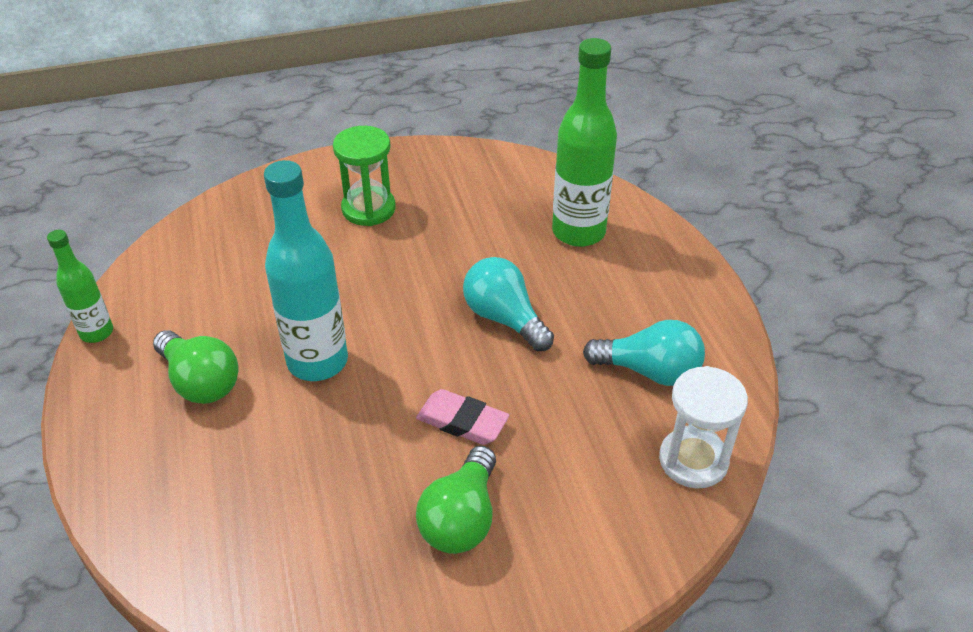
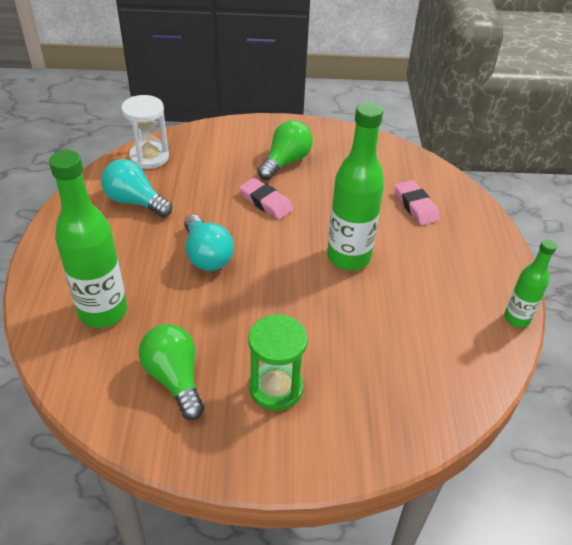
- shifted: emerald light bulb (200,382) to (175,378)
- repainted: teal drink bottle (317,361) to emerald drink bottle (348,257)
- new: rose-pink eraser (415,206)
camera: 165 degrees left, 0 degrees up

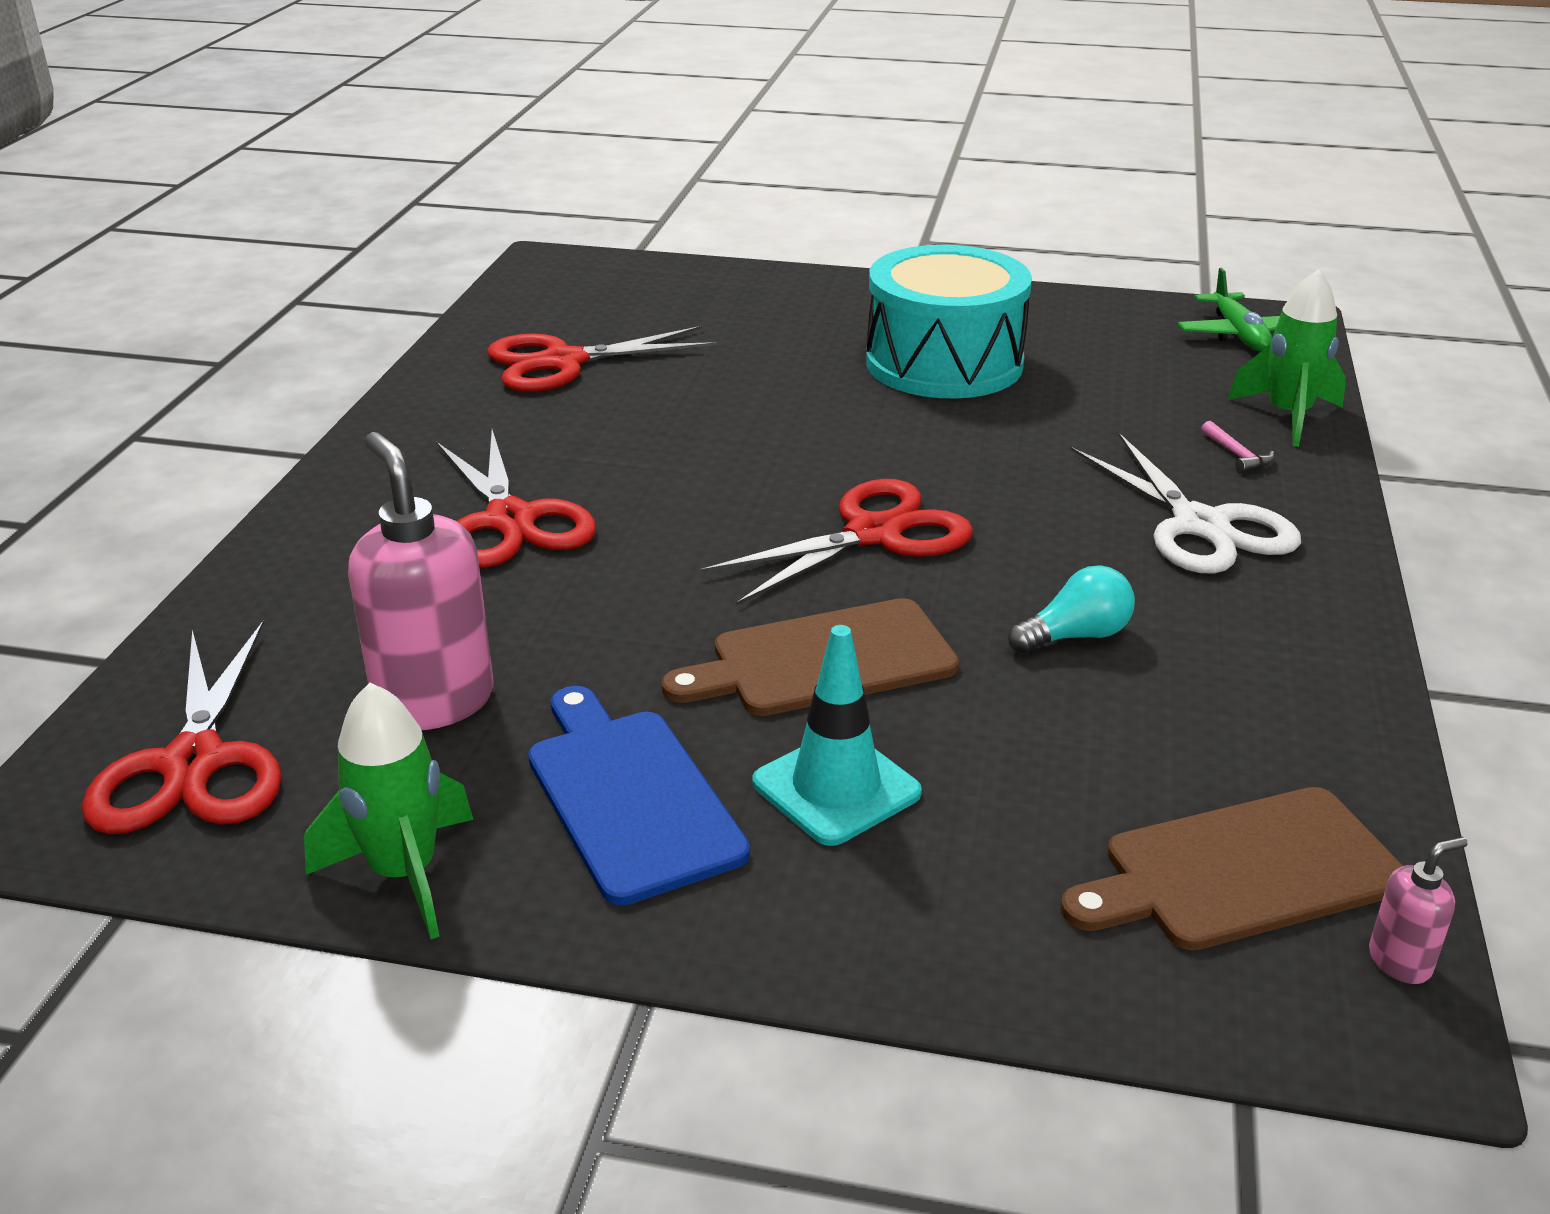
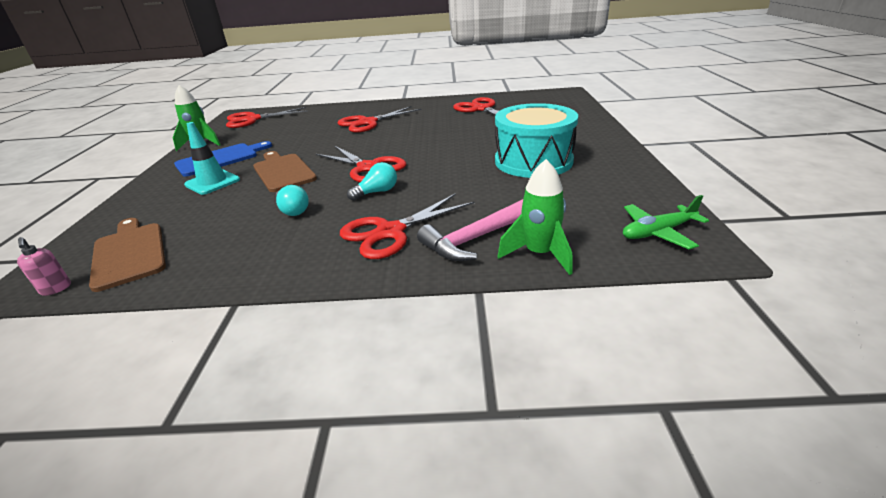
- gone: rose-pink pump bottle (434,701)
- repainted: snow-white pair of scissors (1200,525) to crimson pair of scissors (390,232)
- scaled: rose-pink hammer (1237,455) = (474,239) x2.33
- new: teal light bulb (377,192)
camera: 80 degrees right, 0 degrees up

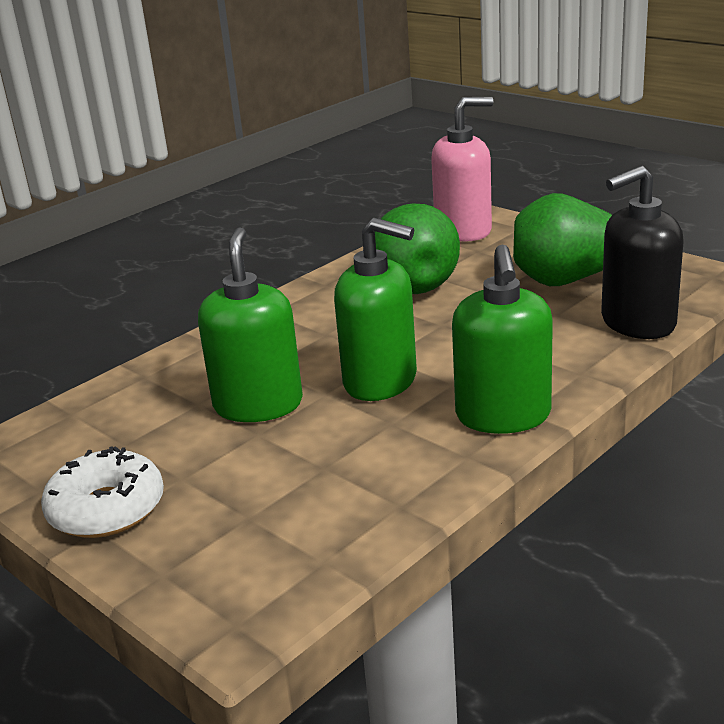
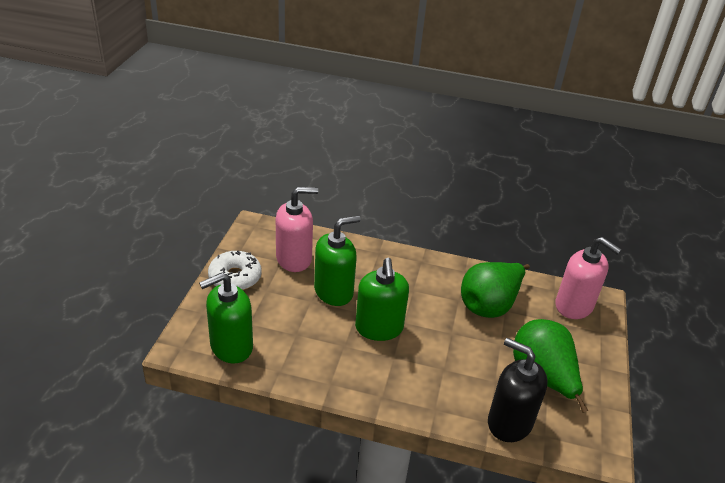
- shifted: emerald pump bottle (503,416) to (231,346)
- new: rose-pink pump bottle (294,259)
camera: 55 degrees right, 10 degrees up

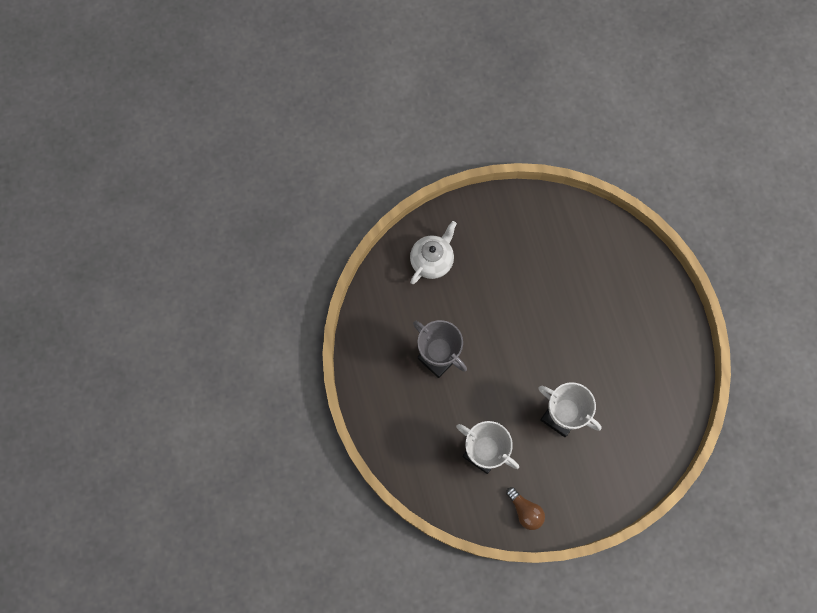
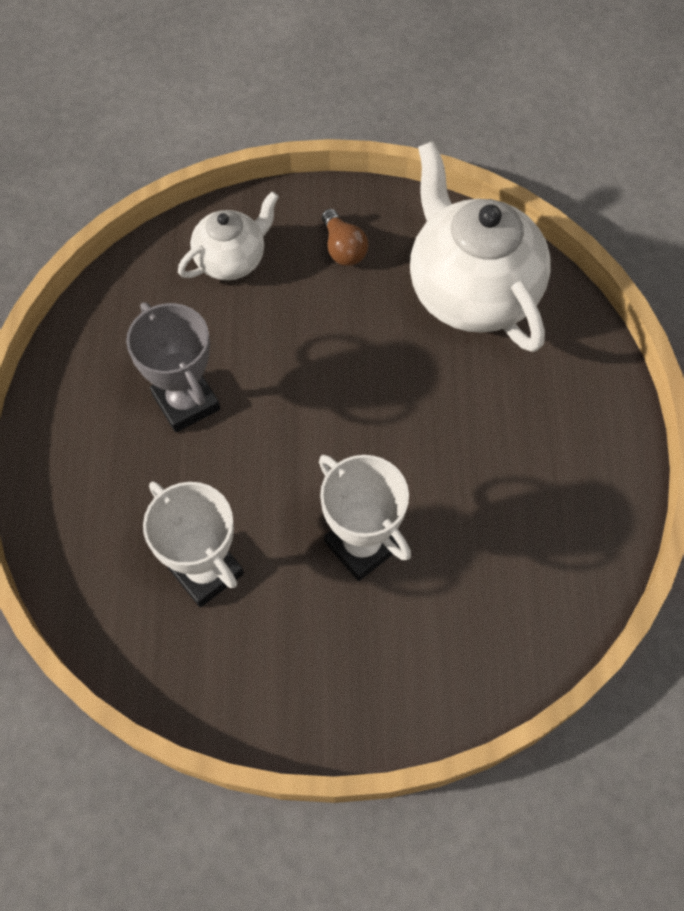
- shifted: brown light bulb (525,511) to (343,248)
- new: snow-white tea pot (470,291)
camera: 15 degrees right, 10 degrees down

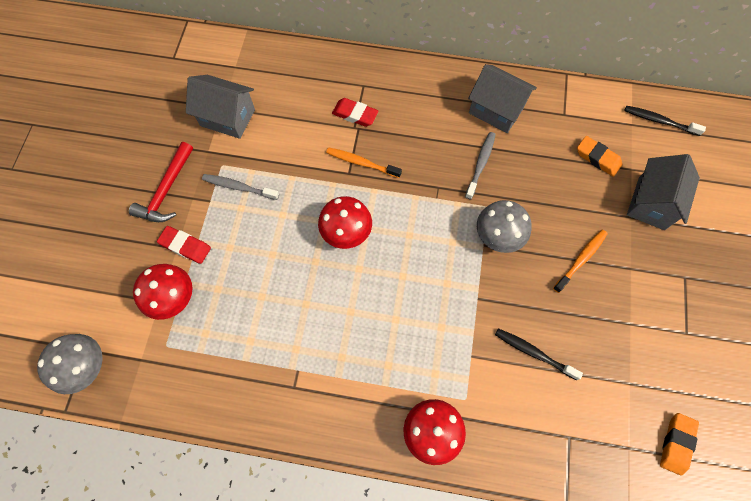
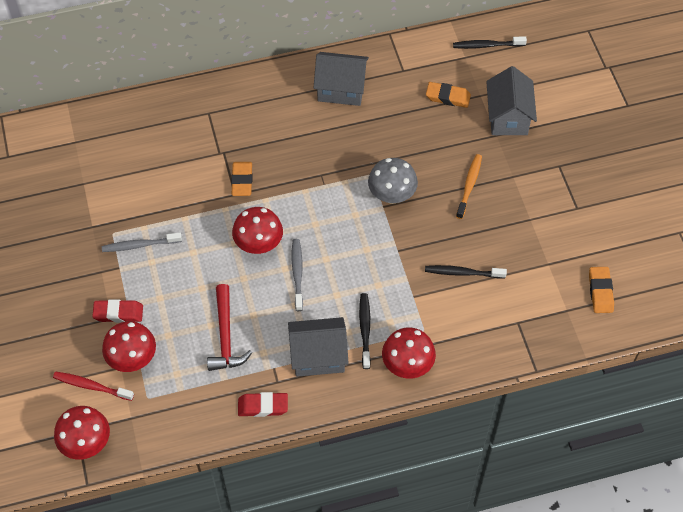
- repainted: grey toadstool (87,367) to crimson toadstool (86,443)
- shifted: crimson hammer (167,190) to (225,336)
- shifted: grey cottage (228,117) to (318,356)
- swapped: orange toothbrush (361,163) to orange eraser (242,181)
- shifted: crimson eraser (355,114) to (263,406)
- shifted: grey toothbrush (480,164) to (297,274)
- new: crimson toothbrush (91,386)
- new: black toothbrush (365,329)
camera: 25 degrees left, 10 degrees down

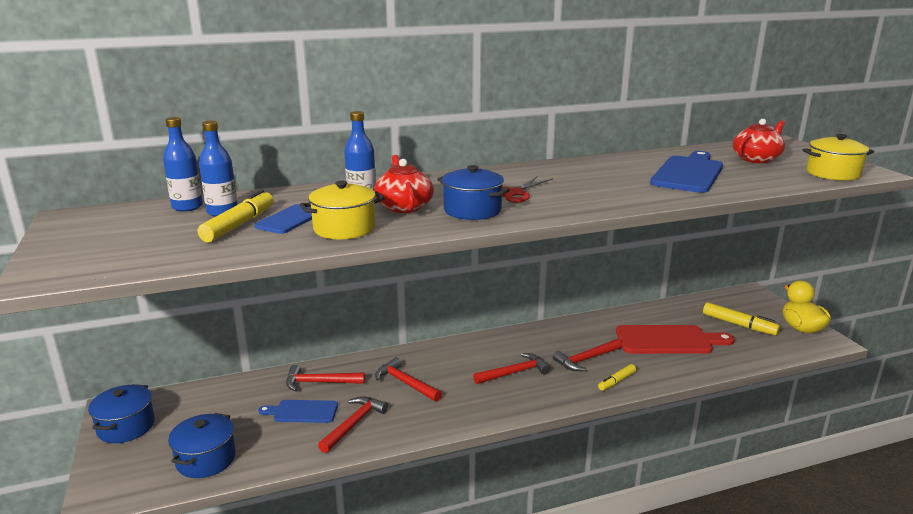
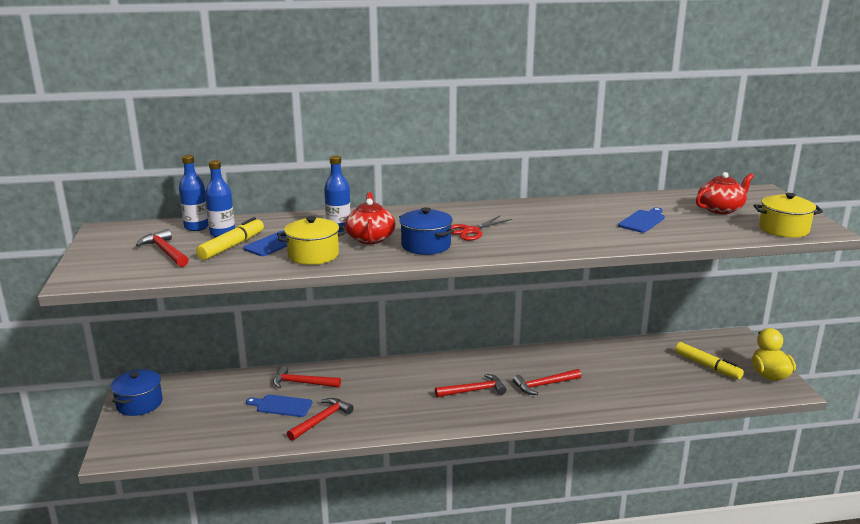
- gone: cobalt stockpot (206,459)
- shifted: crimson hammer (405,383) to (165,251)
- gone: bright yellow felt pen (616,381)
- gone: crimson cutting board (668,340)
- scaled: cobalt cutting board (688,173) = (642,221) x0.58
camera: 10 degrees right, 0 degrees up

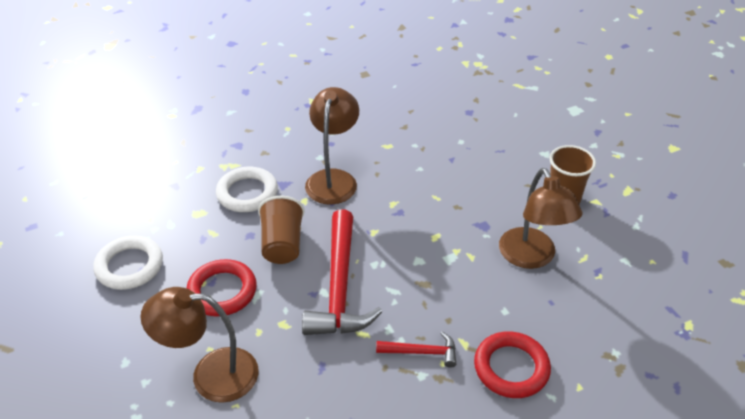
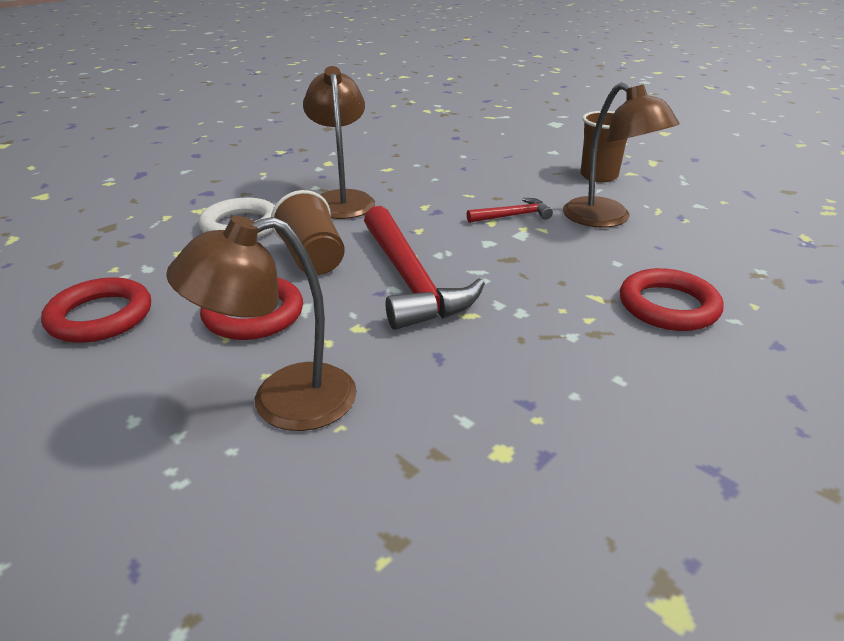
- repainted: snow-white hoop (129,266) to crimson hoop (100,316)
- shifted: crimson hammer (421,352) to (512,216)
camera: 20 degrees left, 10 degrees down

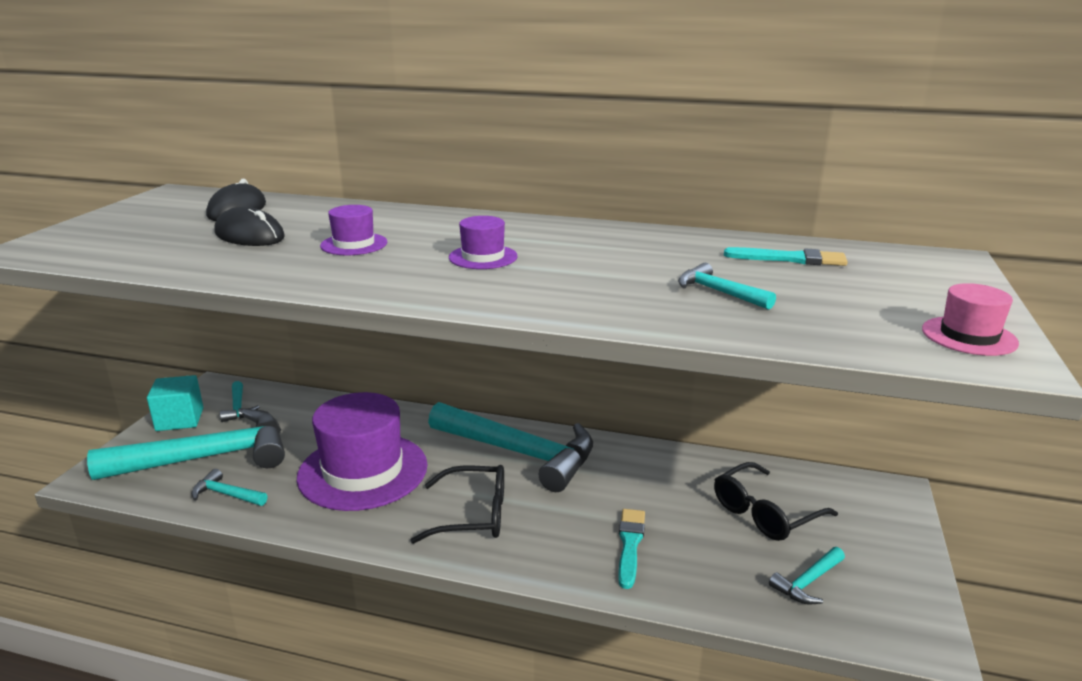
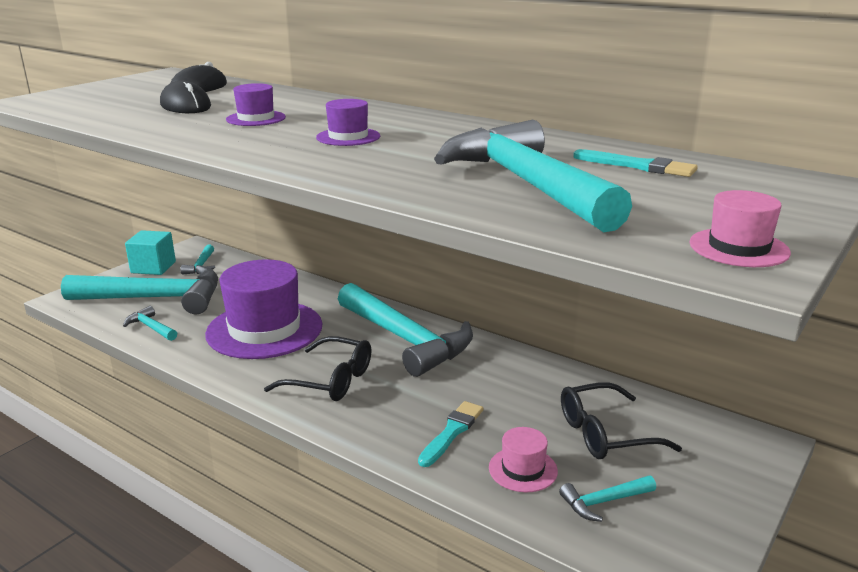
- scaled: teal hammer (718,292) = (525,184) x2.42
- new: rose-pink tall hat (523,469)
camera: 20 degrees right, 0 degrees up

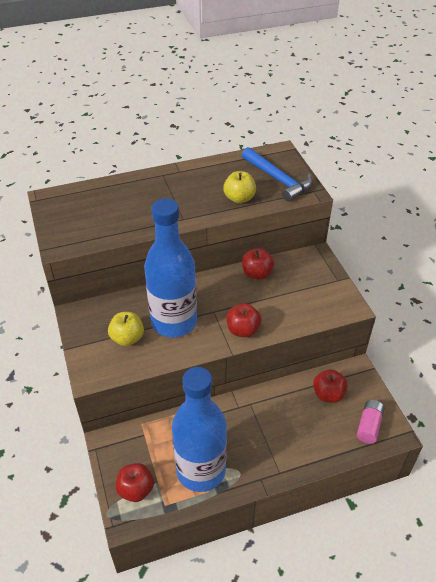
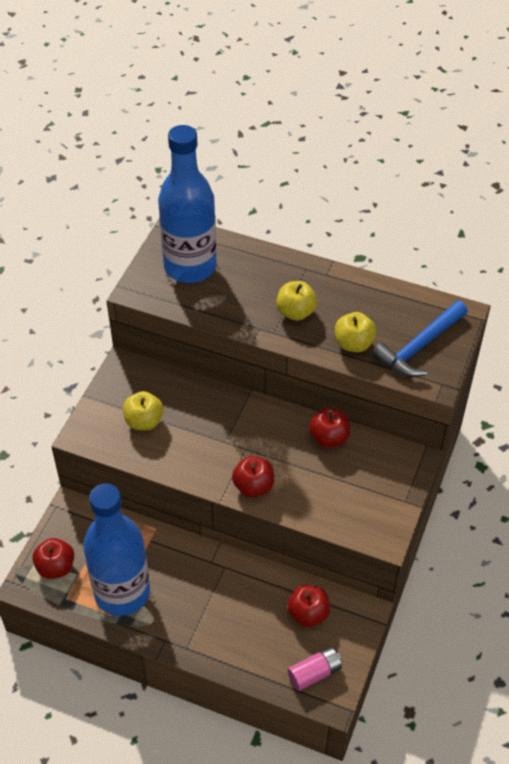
- shifted: cobalt drink bottle (174,322) to (190,267)
- rotated: cobalt hammer (278,179) = (419,347) 45 degrees clockwise
- new: bright yellow toy apple (295,312)
camera: 40 degrees right, 5 degrees up

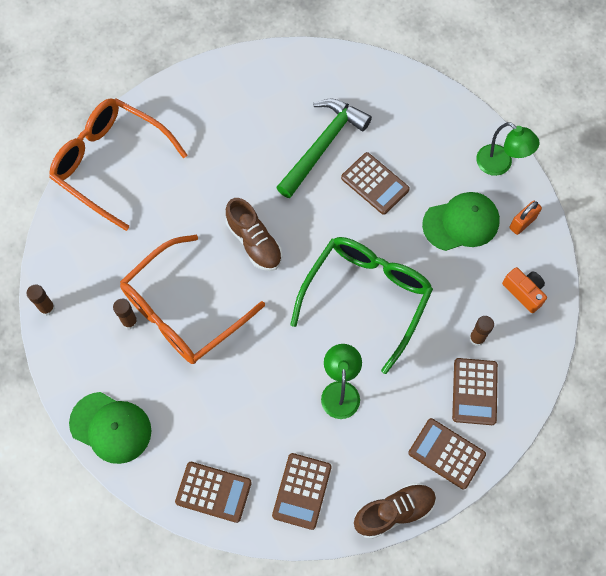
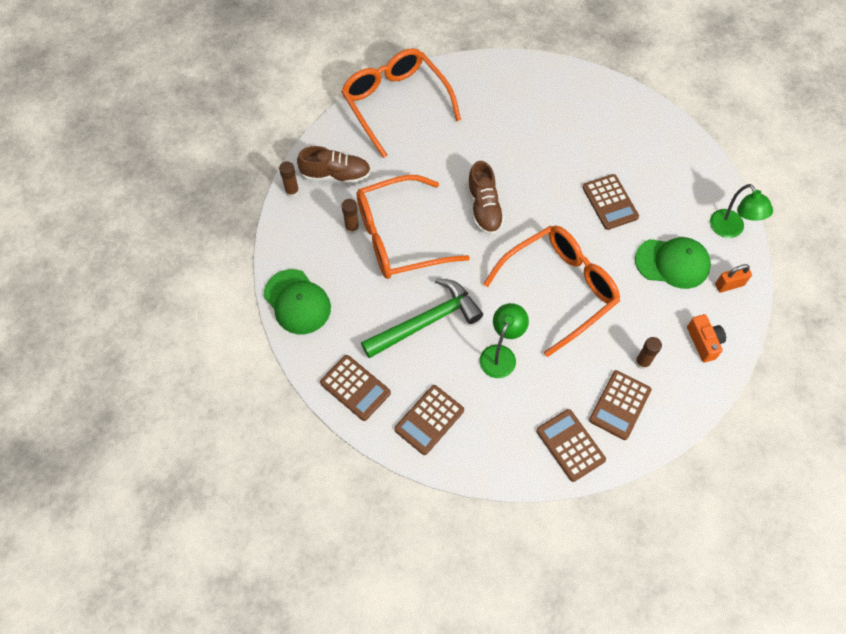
- shifted: emerald hammer (322,146) to (426,322)
- repainted: emerald glasses (366,297) to orange glasses (559,289)
- shifted: brown sneaker (394,512) to (336,175)
camera: 25 degrees right, 5 degrees down

